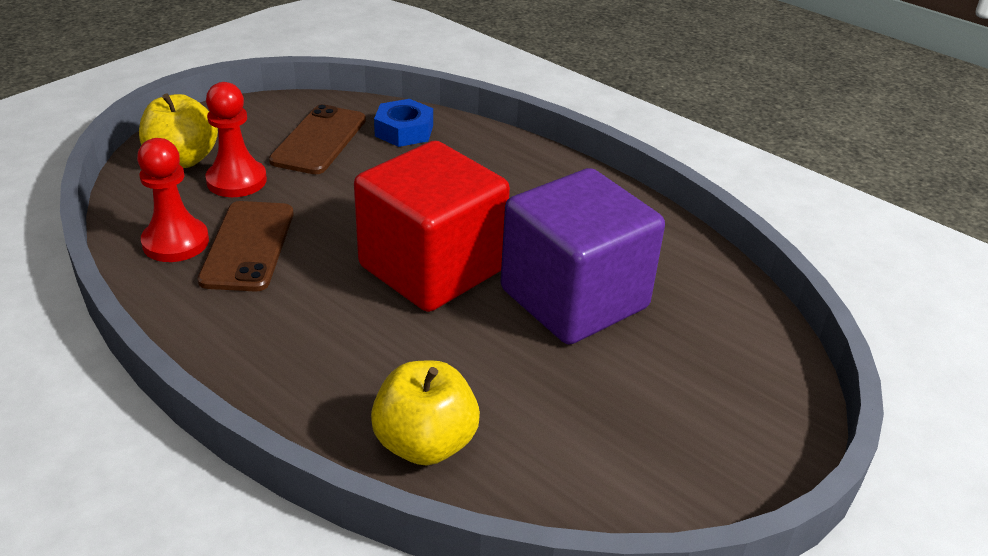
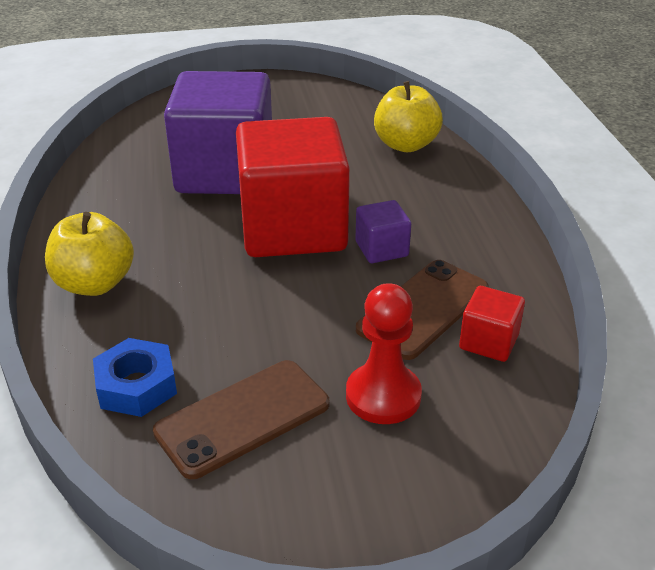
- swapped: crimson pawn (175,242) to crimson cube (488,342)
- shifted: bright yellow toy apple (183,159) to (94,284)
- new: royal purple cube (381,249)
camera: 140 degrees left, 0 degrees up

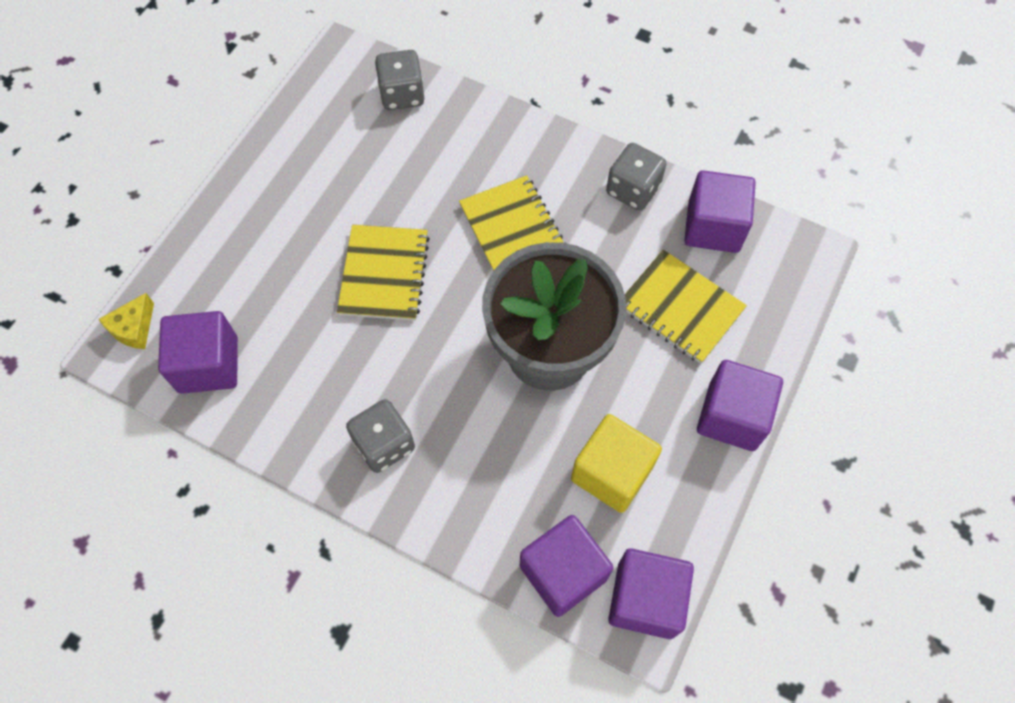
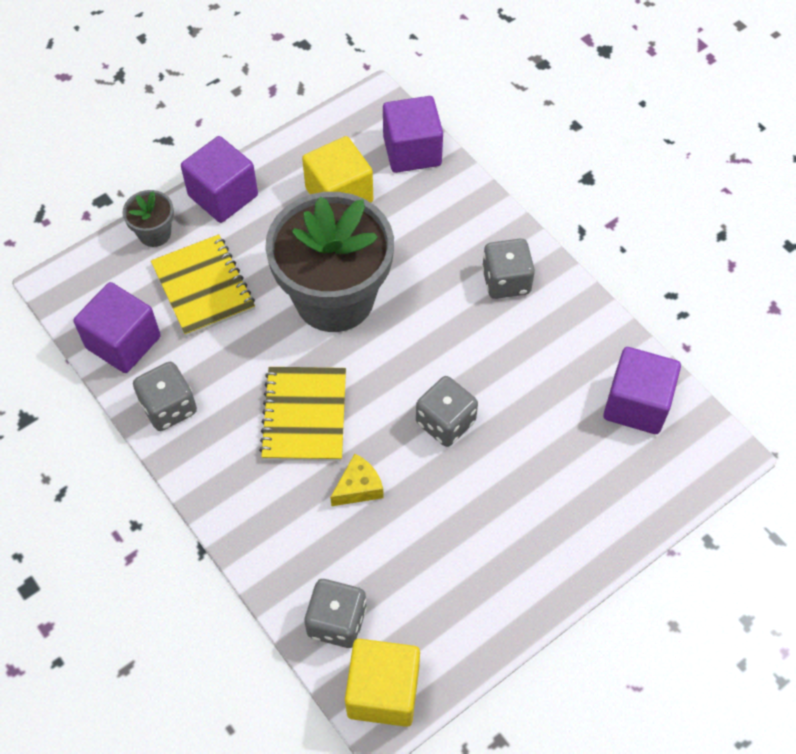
- shifted: bright yellow cheese wedge (134,328) to (358,487)
- swapped: bright yellow exercise book (384,274) to grey die (445,422)
- gone: royal purple cube (645,599)
- new: grey plant pot (154,233)
- new: bright yellow cube (383,691)
camera: 155 degrees left, 5 degrees down

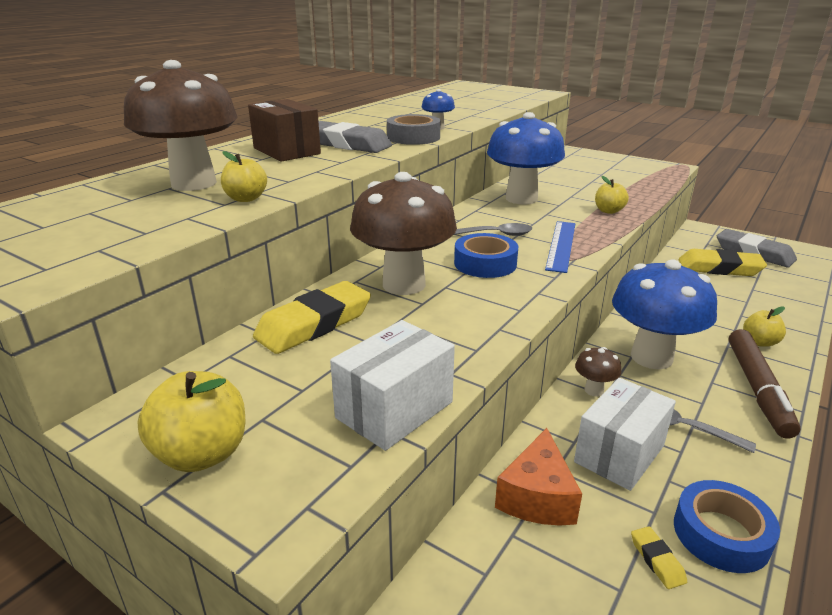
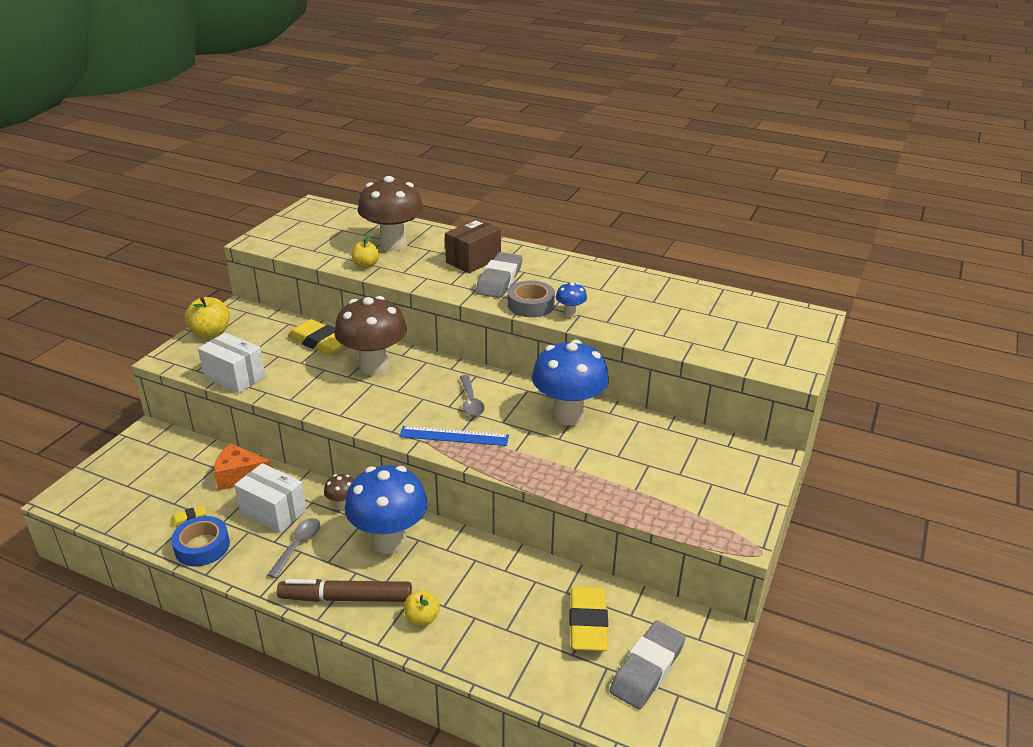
- gone: cobalt roll of tape (485,263)
- gone: bright yellow toy apple (608,211)
camera: 80 degrees right, 5 degrees up

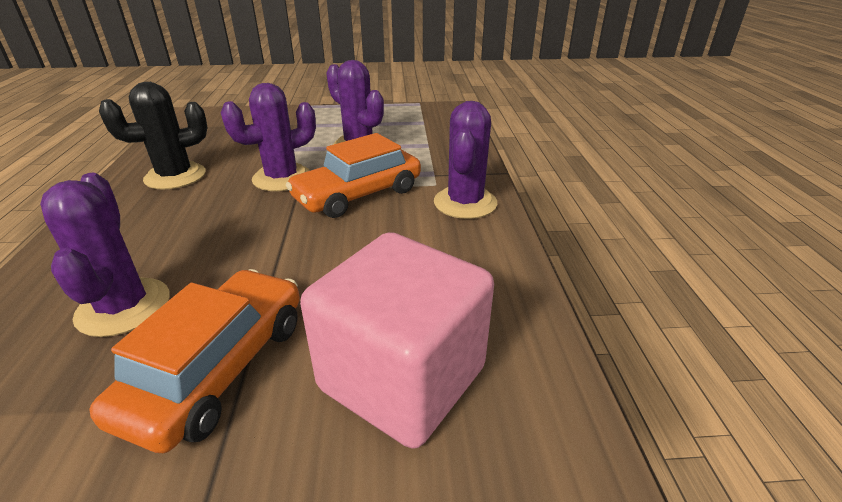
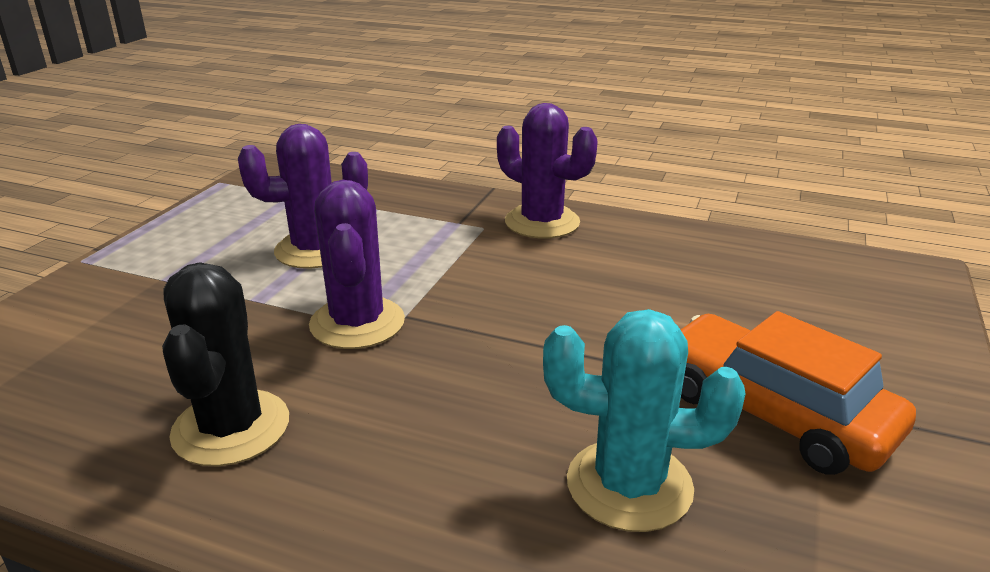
- repainted: royal purple saguaro cactus (124,307) to teal saguaro cactus (629,485)
- gone: orange car (358,194)
- gone: rose-pink cube (402,378)
camera: 65 degrees left, 5 degrees down

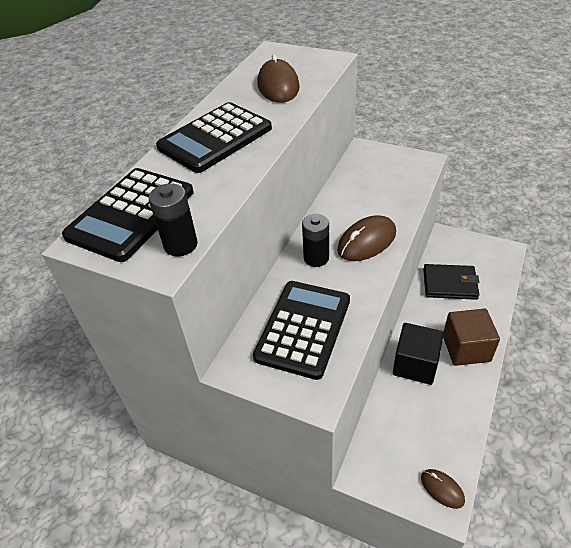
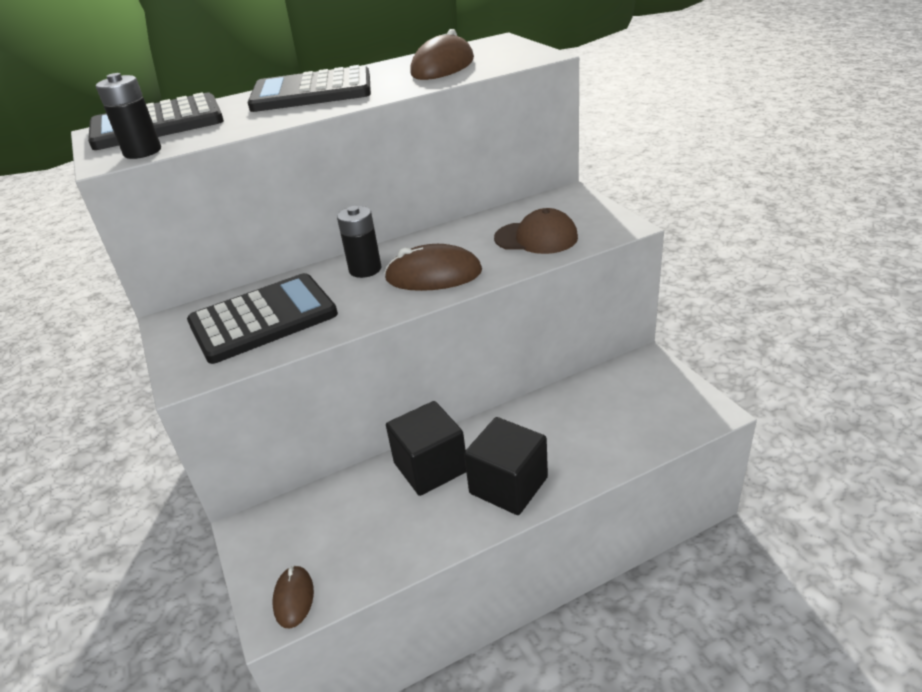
- gone: black billfold (449,284)
- repainted: brown cube (466,348) to black cube (508,485)
- new: brown cap (536,238)
camera: 40 degrees right, 10 degrees down

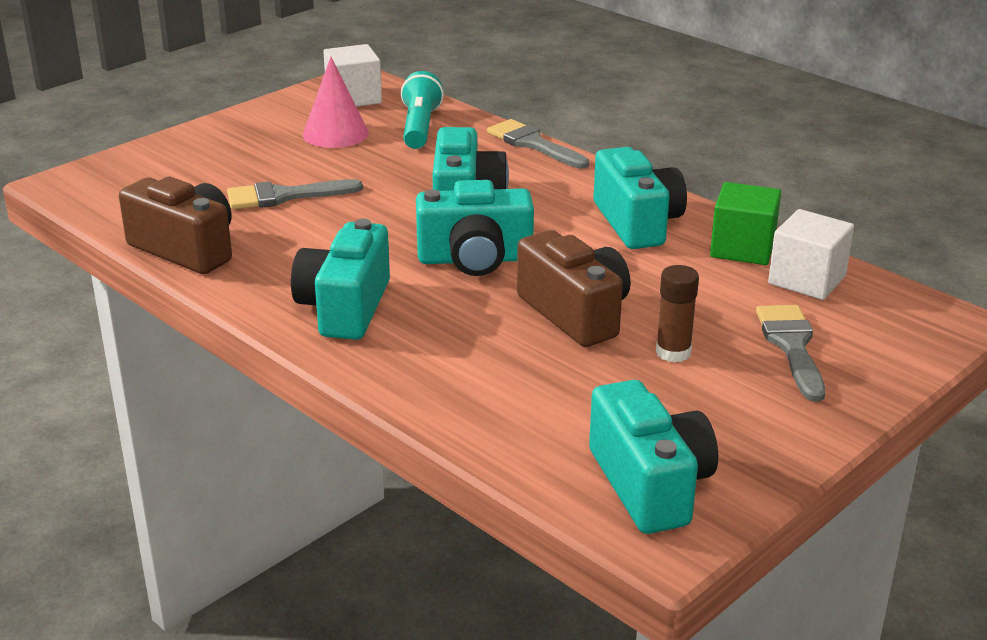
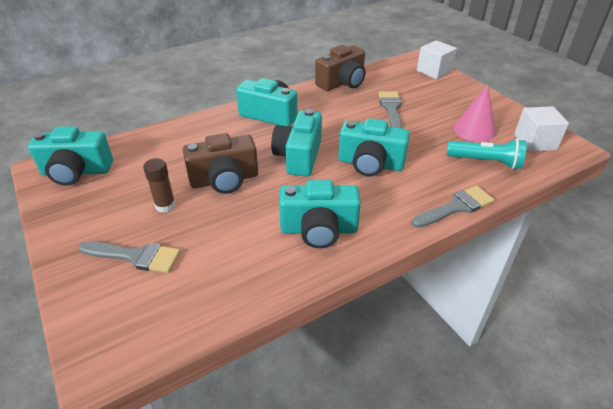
- gone: emerald cube (742,248)
- shifted: snow-white cube (807,280) to (434,71)
camera: 105 degrees right, 10 degrees up

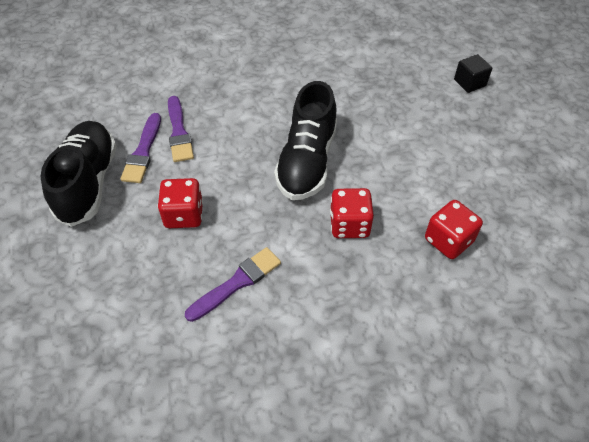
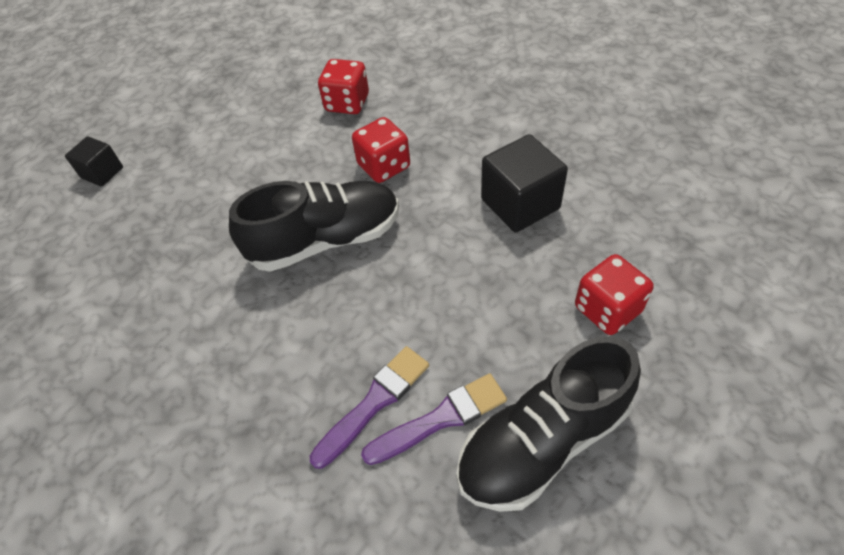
- shifted: crimson die (184,215) to (607,309)
- swapped: royal purple brush (237,283) to black cube (520,204)
camera: 120 degrees left, 0 degrees up

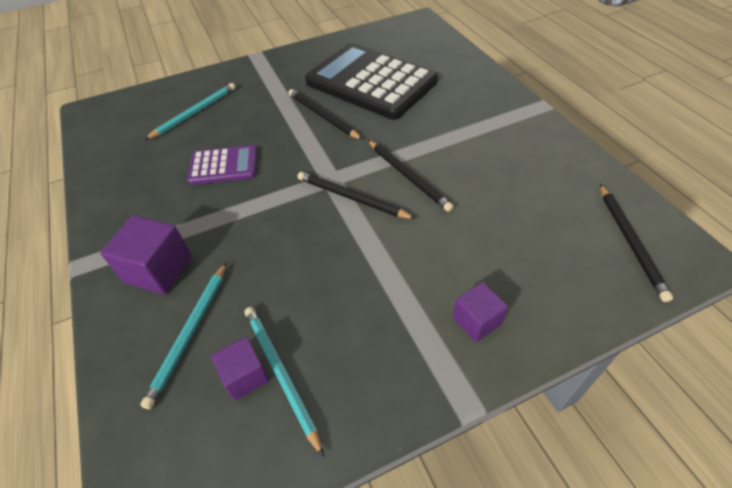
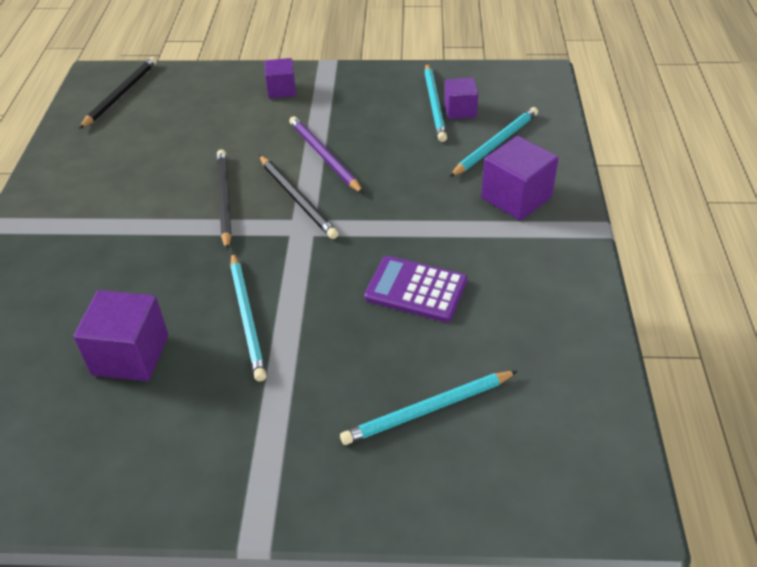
- repainted: black lead pencil (323,116) to teal lead pencil (247,317)
- swapped: black calculator (371,82) to royal purple cube (130,355)
- new: royal purple lead pencil (324,156)
camera: 155 degrees left, 5 degrees down

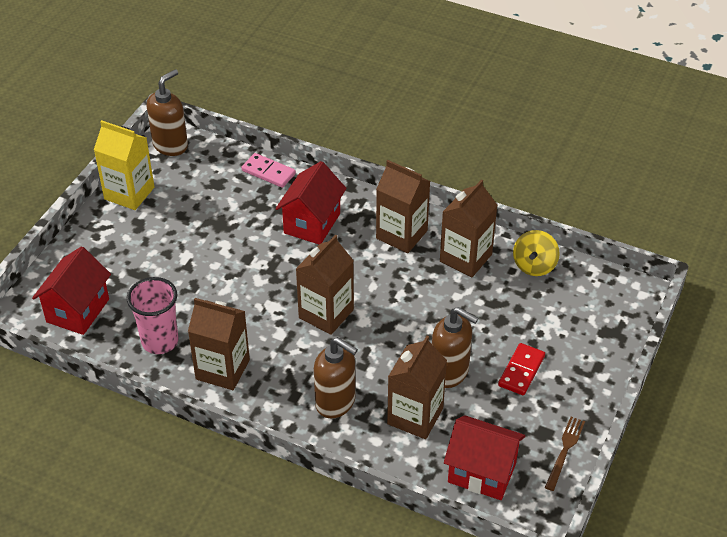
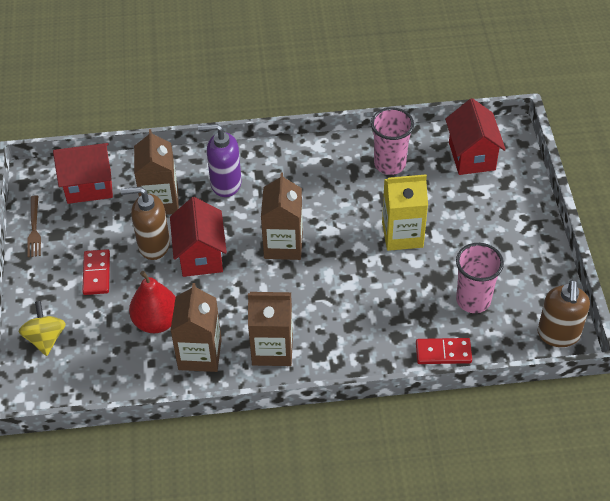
- shifted: bright yellow milk carton (129,193) to (402,235)
- gone: brown milk carton (222,369)
- repainted: rose-pink domino (268,172) to crimson domino (443,352)
- shifted: crimson cottage (312,223) to (200,255)
- repainted: brown pump bottle (336,402) to royal purple pump bottle (225,184)
- shifted: bright yellow spinning top (534,265) to (45,338)
- new: crimson pear (156,321)
- new: rose-pink tumbler (473,300)
camera: 150 degrees right, 5 degrees up

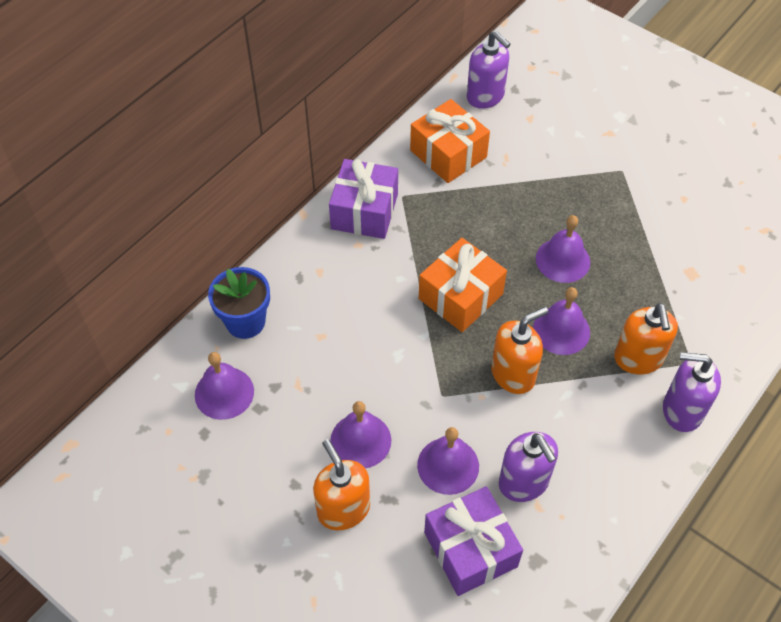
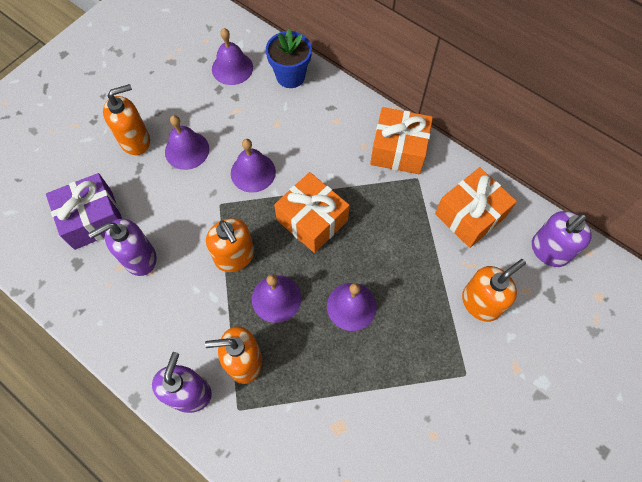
- repainted: royal purple wrapped gift (364,211) to orange wrapped gift (398,150)
- shifted: royal purple school bell (448,465) to (253,172)
- new: orange pump bottle (480,302)
camera: 90 degrees right, 10 degrees up

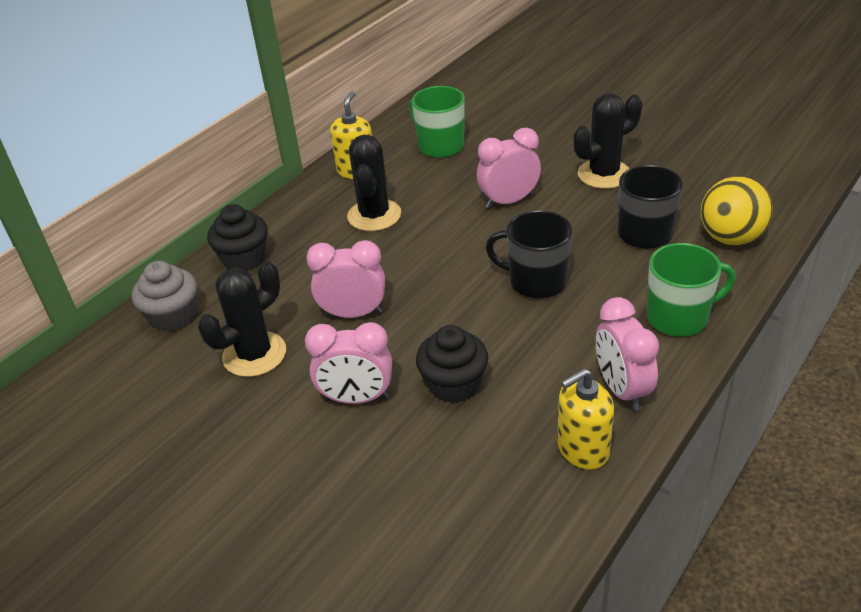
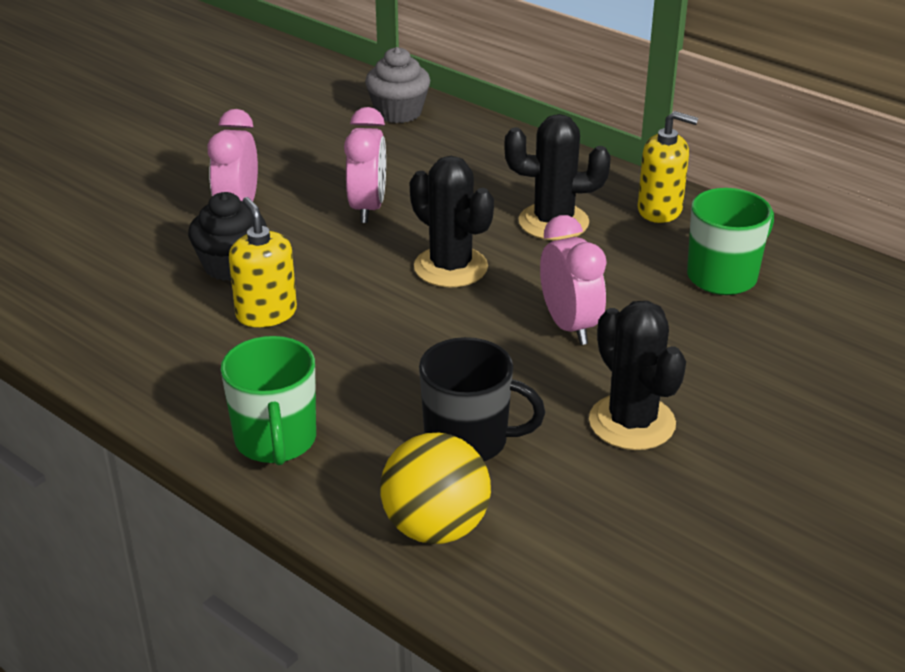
- shifted: black saguaro cactus (254,354) to (450,267)
- gone: black muffin (244,258)
- gone: black mug (536,281)
- shifted: bright yellow pump bottle (582,449) to (266,313)
- gone: rose-pink alarm clock (622,389)
camera: 90 degrees right, 5 degrees down

